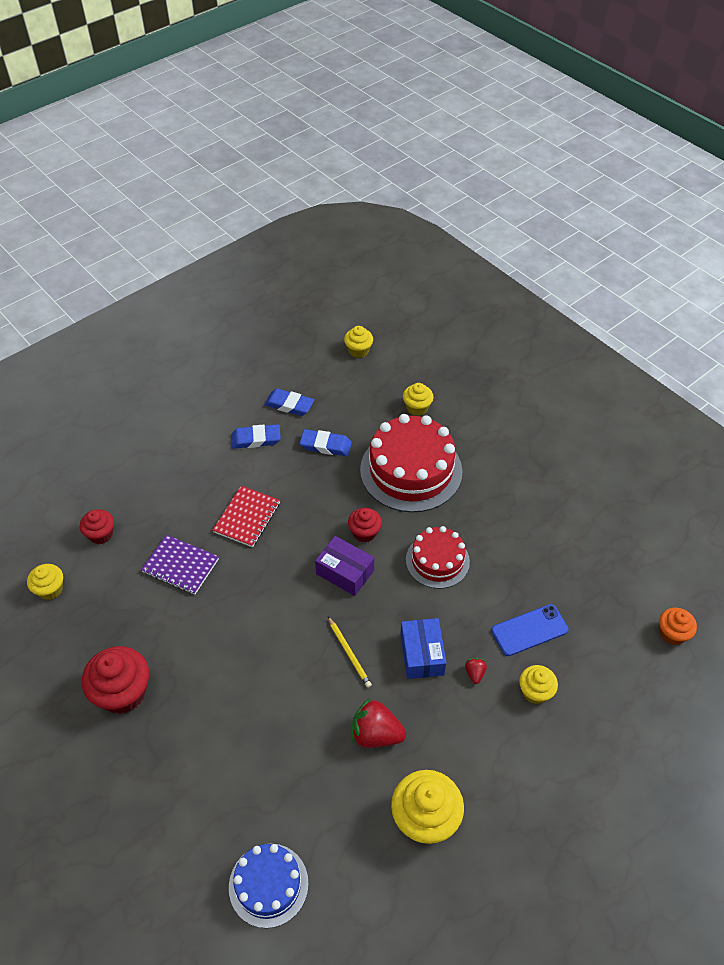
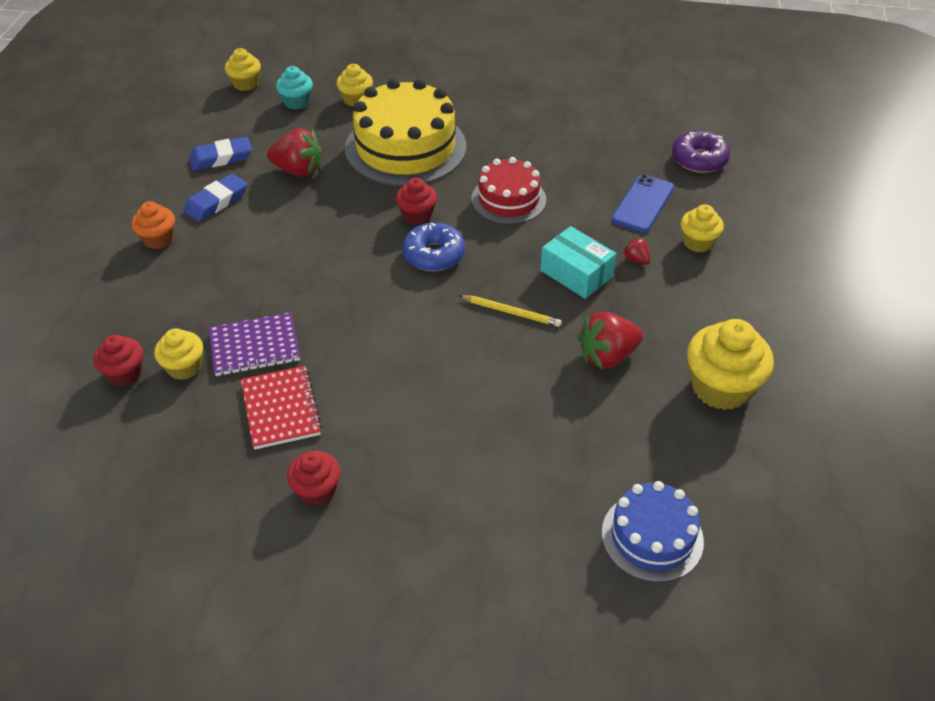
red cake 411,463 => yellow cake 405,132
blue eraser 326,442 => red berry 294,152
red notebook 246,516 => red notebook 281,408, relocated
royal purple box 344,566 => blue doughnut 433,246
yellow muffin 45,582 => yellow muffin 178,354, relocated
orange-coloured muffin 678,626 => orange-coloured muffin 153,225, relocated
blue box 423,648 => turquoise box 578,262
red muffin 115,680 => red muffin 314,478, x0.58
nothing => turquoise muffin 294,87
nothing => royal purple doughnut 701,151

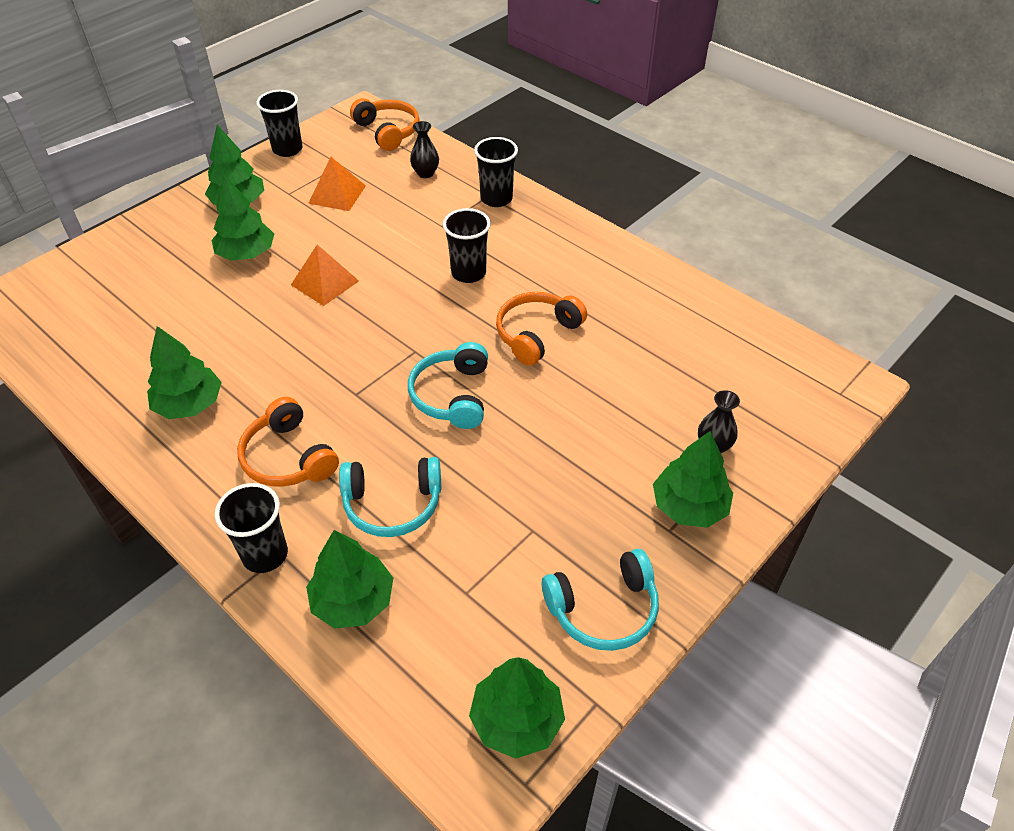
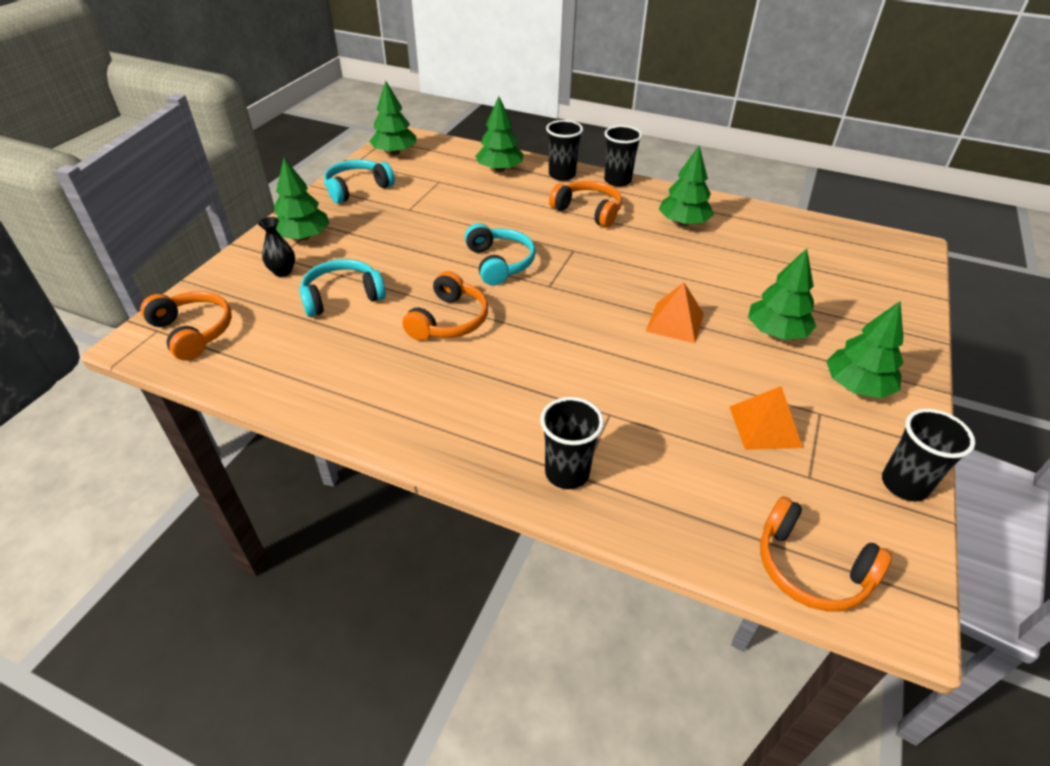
ebony vase 424,149 => nothing
ebony cup 467,245 => ebony cup 623,156, relocated
turquoise headphones 390,497 => turquoise headphones 342,288, relocated
nothing => orange-coloured headphones 186,326

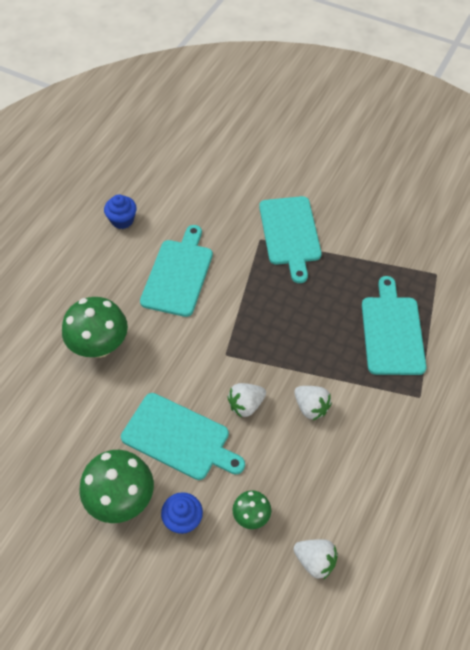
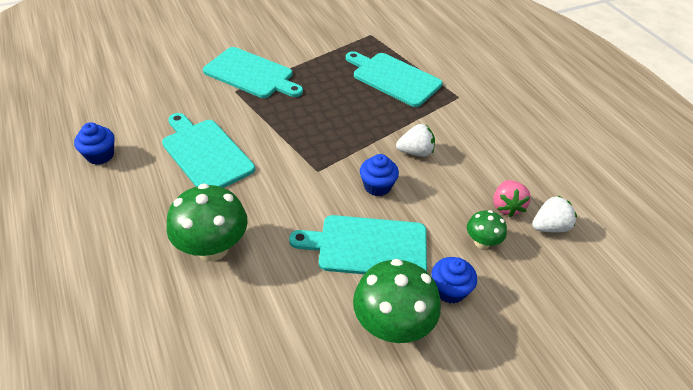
snow-white berry 246,400 => blue muffin 379,175
turquoise cutting board 183,436 => turquoise cutting board 358,244, 150 degrees counterclockwise
nothing => rosy berry 512,198

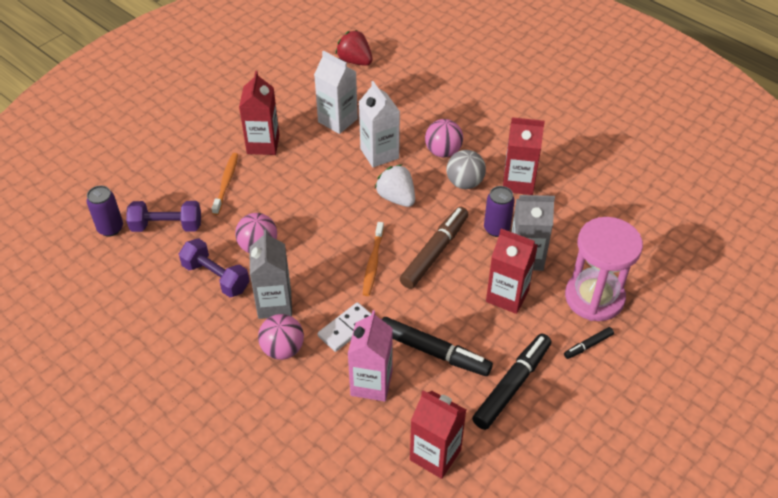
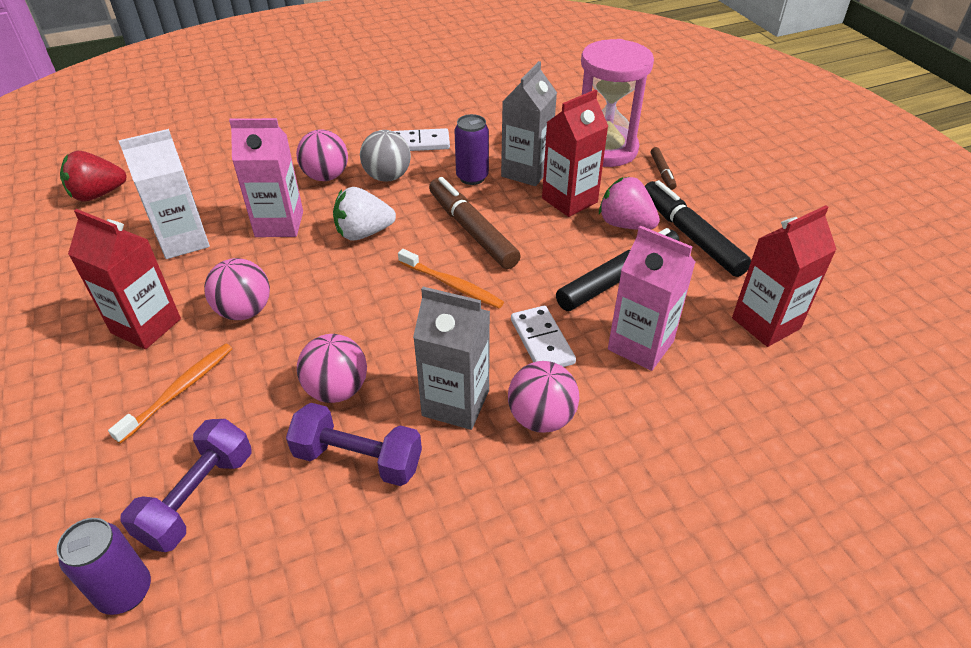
snow-white juice carton 379,124 => rosy juice carton 266,177
red juice carton 524,156 => snow-white domino piece 421,139
orange-coloured toothbrush 225,184 => orange-coloured toothbrush 170,393, 90 degrees clockwise
royal purple dumbbell 214,267 => royal purple dumbbell 354,444, 45 degrees clockwise
ebony felt pen 589,343 => brown felt pen 664,168
nothing => rosy berry 629,203
nothing => rosy play ball 237,289

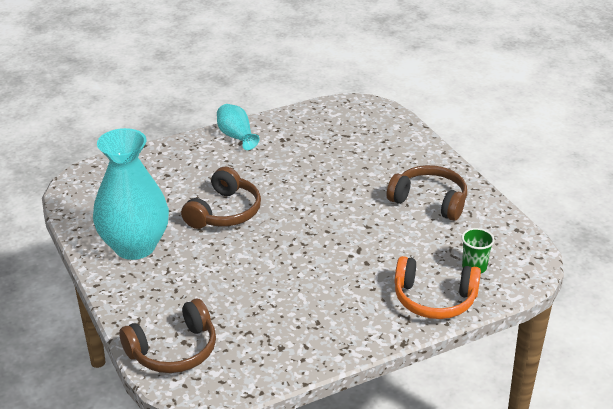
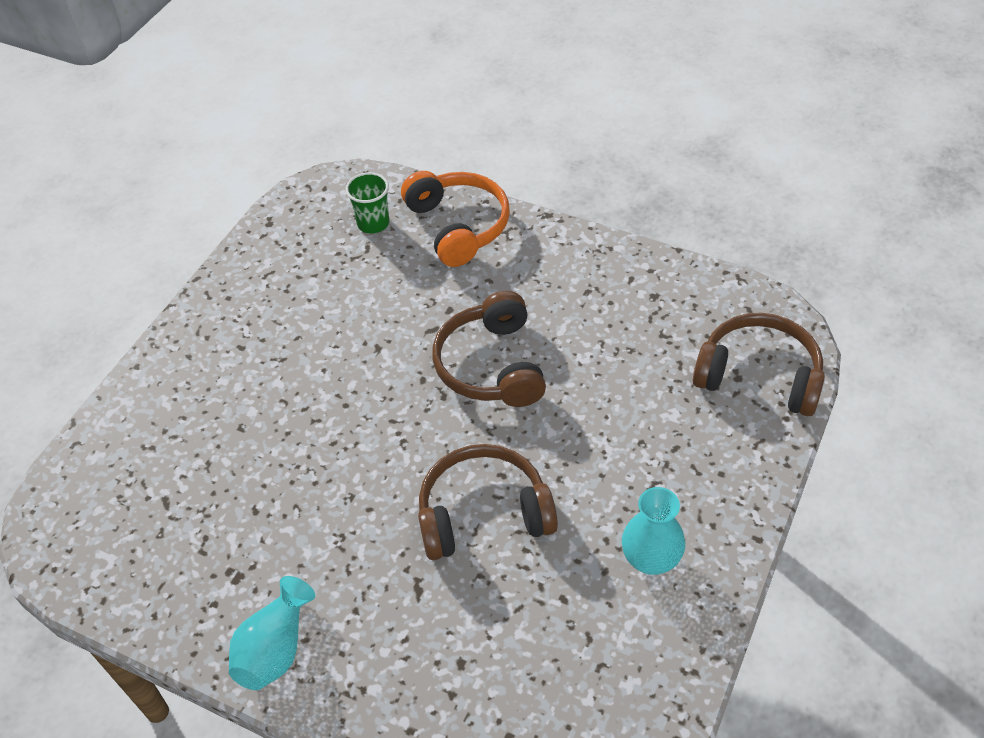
turquoise vase 131,194 => turquoise vase 653,531, x0.49
brown headphones 427,193 => brown headphones 489,349, relocated

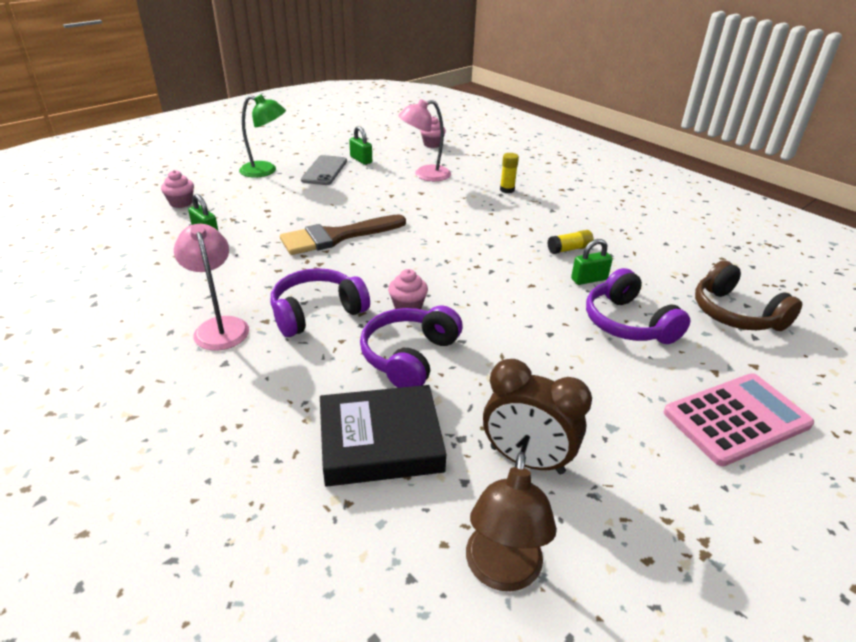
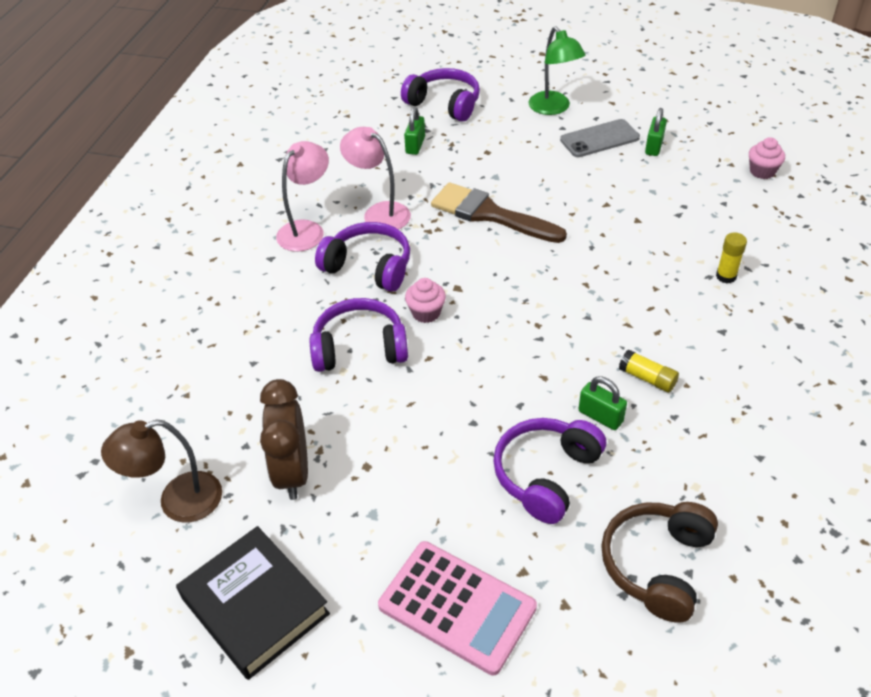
rosy lamp 424,140 => rosy lamp 375,178, relocated
rosy muffin 177,189 => royal purple headphones 440,95
ebony hardback 383,436 => ebony hardback 253,603, relocated

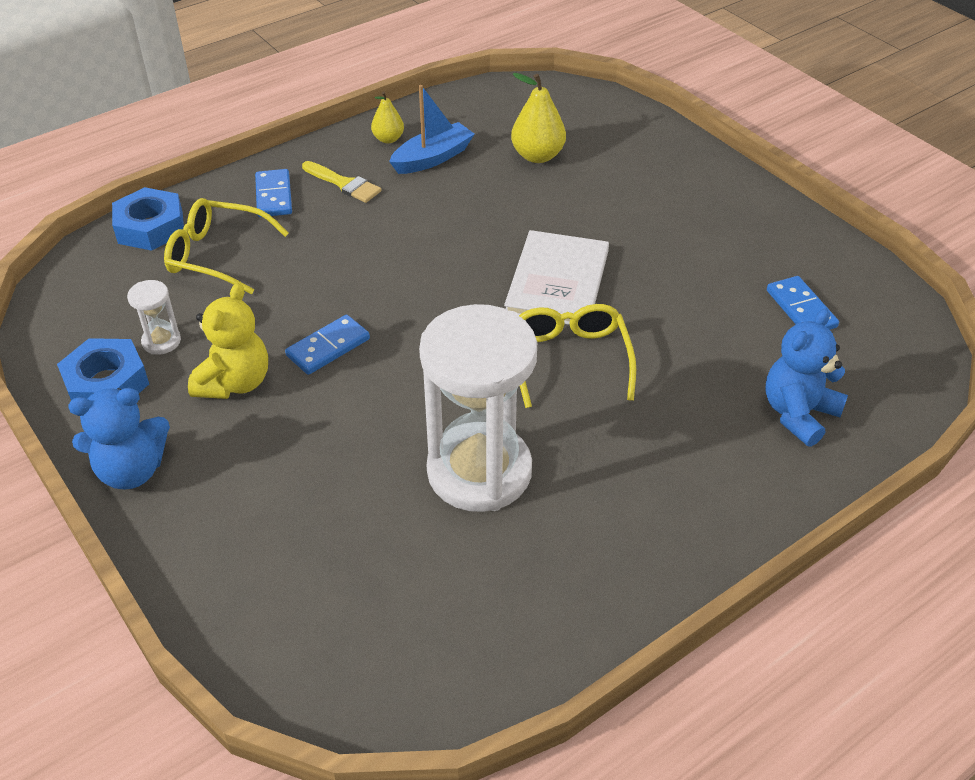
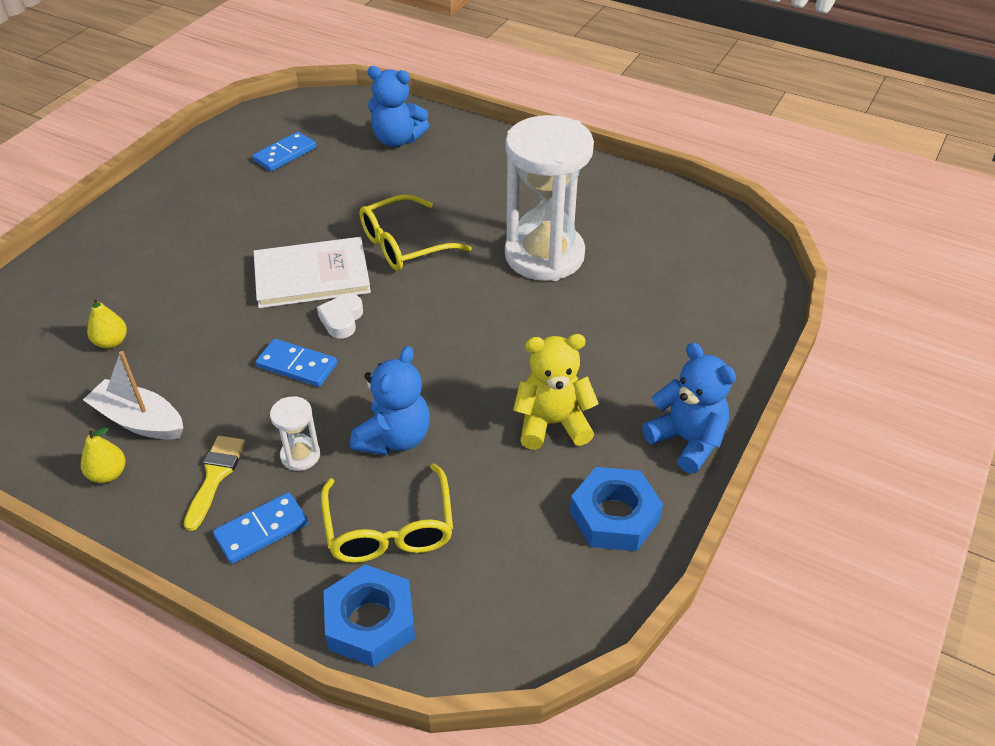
yellow pear 538,118 => yellow pear 107,323, x0.61
blue toy boat 432,129 => snow-white toy boat 133,395
snow-white hourglass 154,317 => snow-white hourglass 295,433, relocated
blue domino piece 327,345 => blue domino piece 296,363, relocated
nothing => snow-white heart 340,316
nothing => blue teddy bear 390,400

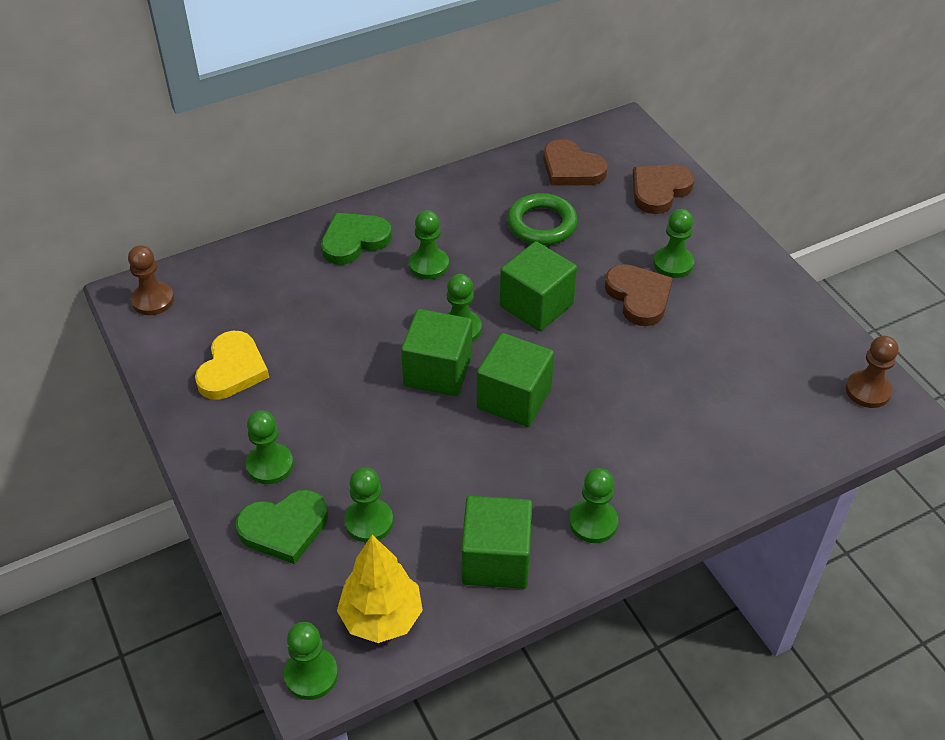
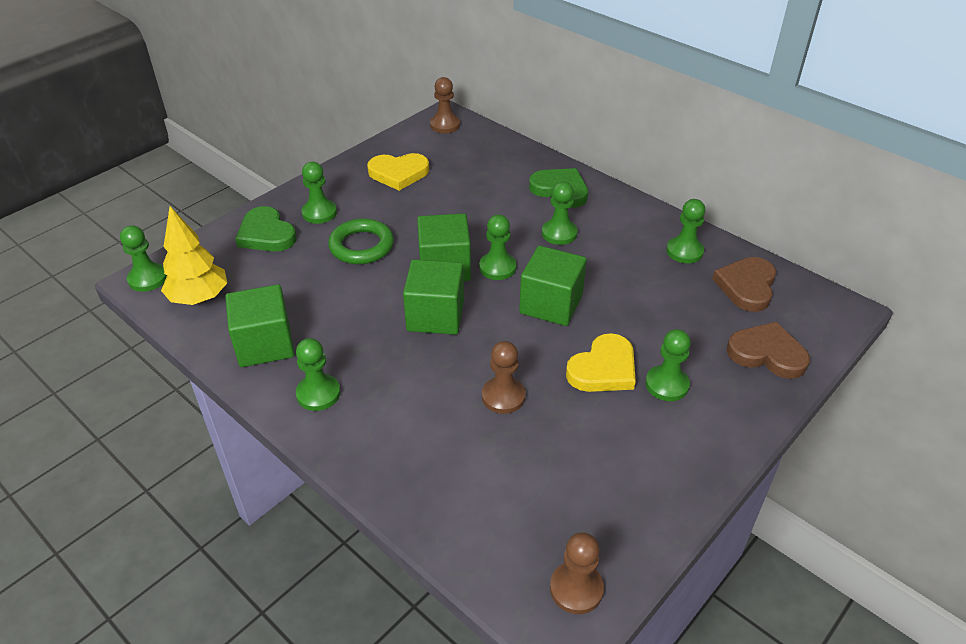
leaf-green ring 542,219 => leaf-green ring 361,241, relocated
brown heart 639,295 => yellow heart 601,362
leaf-green pawn 368,505 => leaf-green pawn 685,231, relocated
nothing => brown pawn 503,377

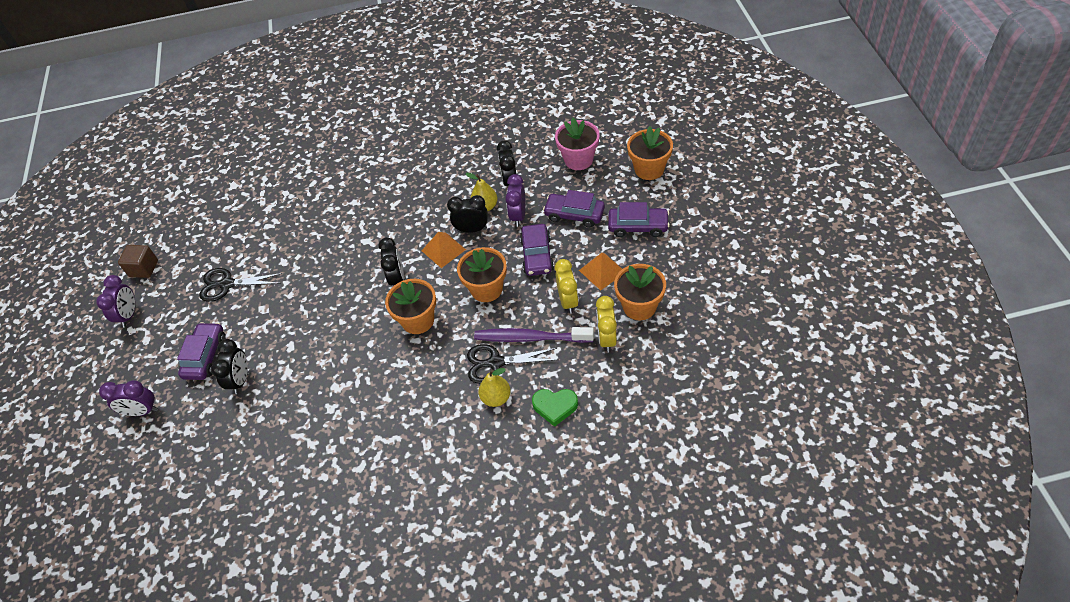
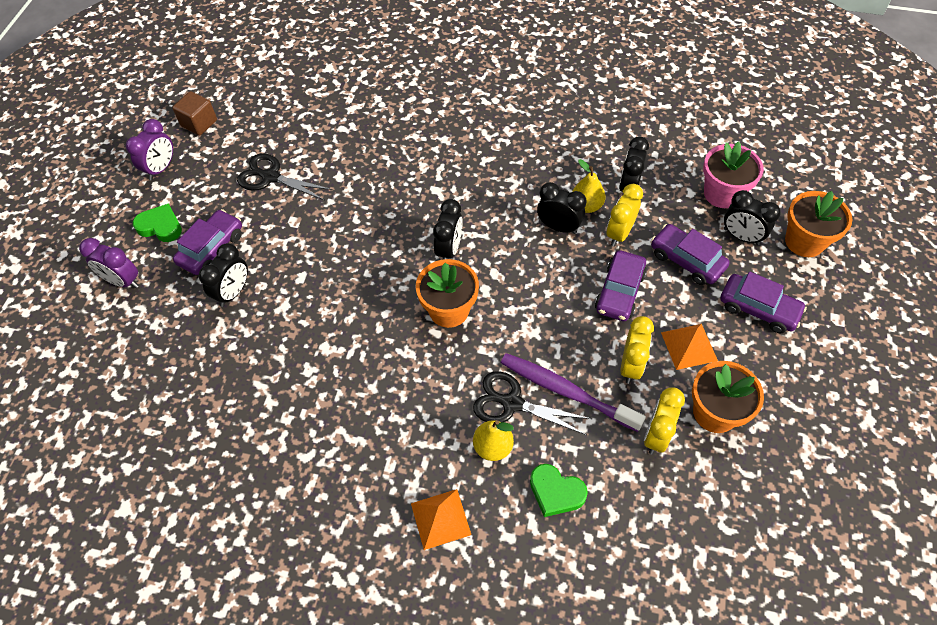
royal purple clock 515,200 => yellow clock 624,215
orange-coloured solid pyramid 444,250 => orange-coloured solid pyramid 441,519, relocated
orange-coloured potted plant 482,274 => nothing
nothing => ebony clock 752,217
nothing => leaf-green heart 157,222

